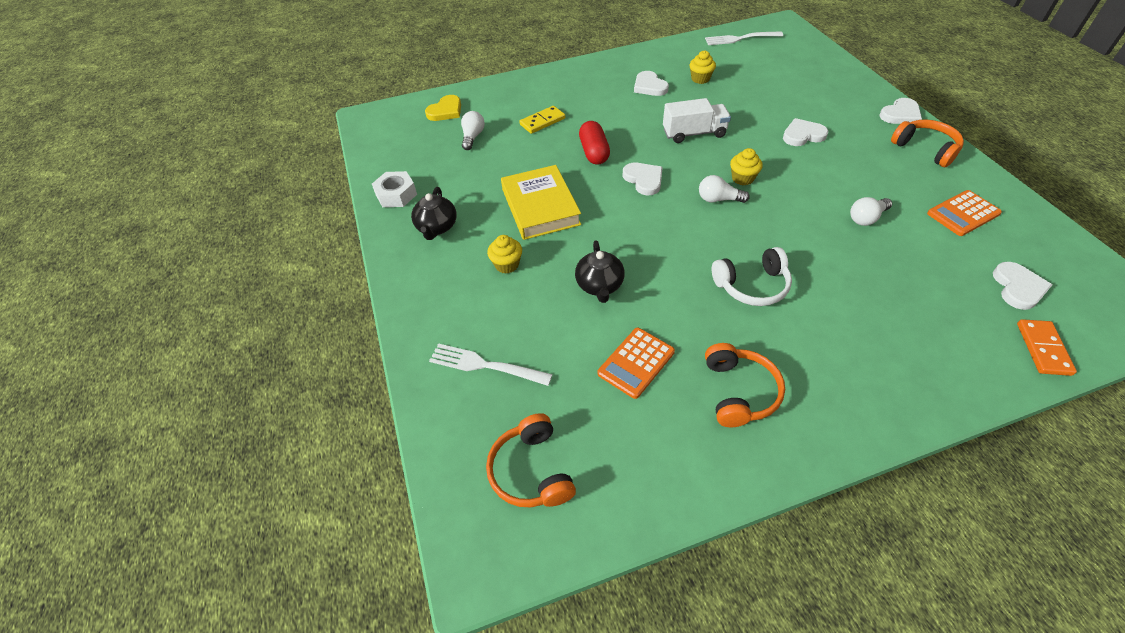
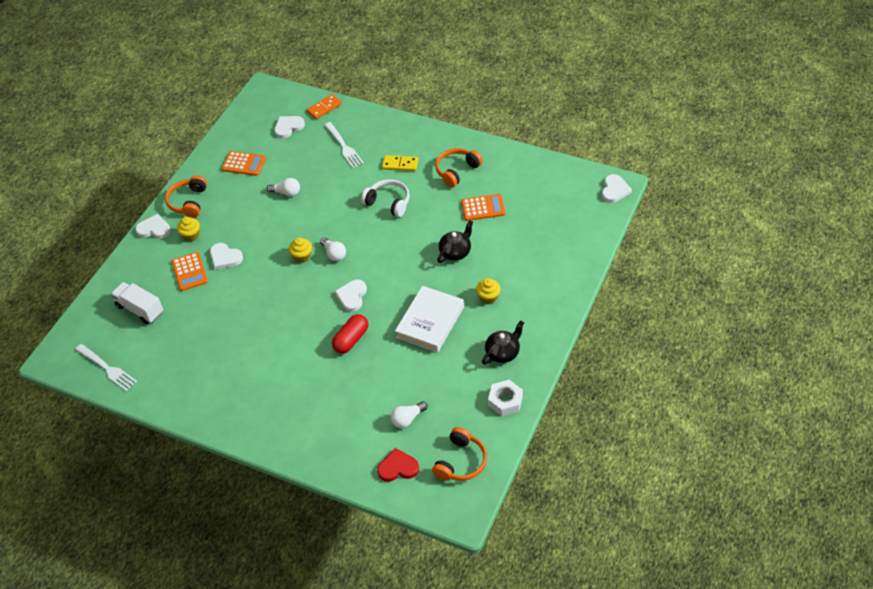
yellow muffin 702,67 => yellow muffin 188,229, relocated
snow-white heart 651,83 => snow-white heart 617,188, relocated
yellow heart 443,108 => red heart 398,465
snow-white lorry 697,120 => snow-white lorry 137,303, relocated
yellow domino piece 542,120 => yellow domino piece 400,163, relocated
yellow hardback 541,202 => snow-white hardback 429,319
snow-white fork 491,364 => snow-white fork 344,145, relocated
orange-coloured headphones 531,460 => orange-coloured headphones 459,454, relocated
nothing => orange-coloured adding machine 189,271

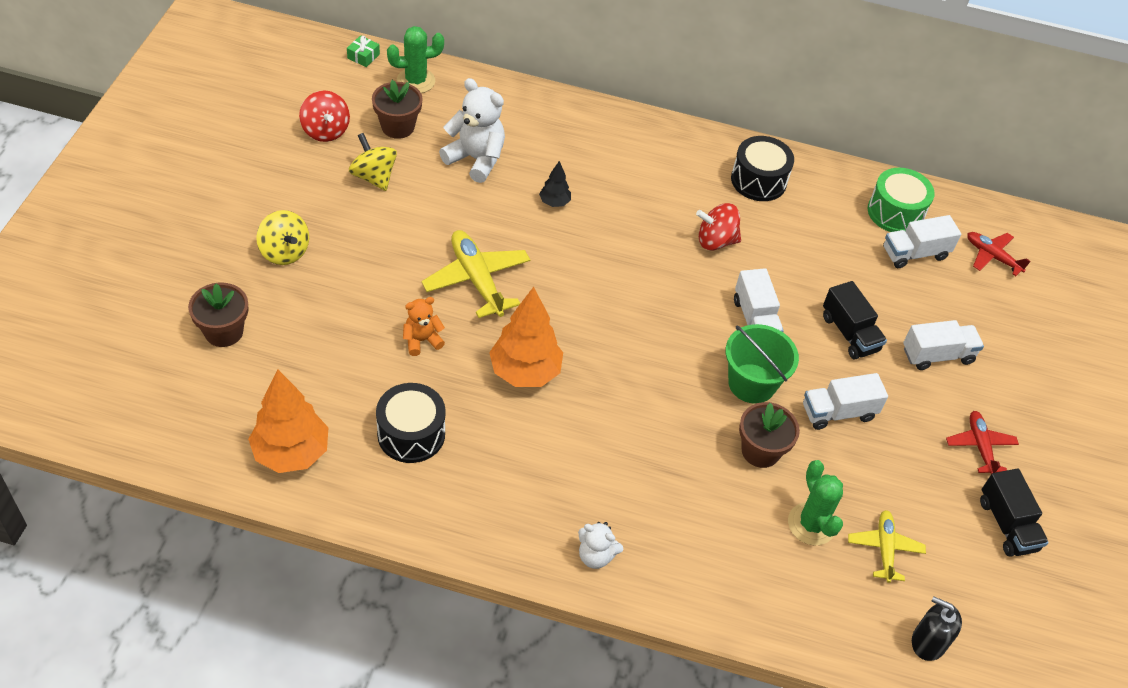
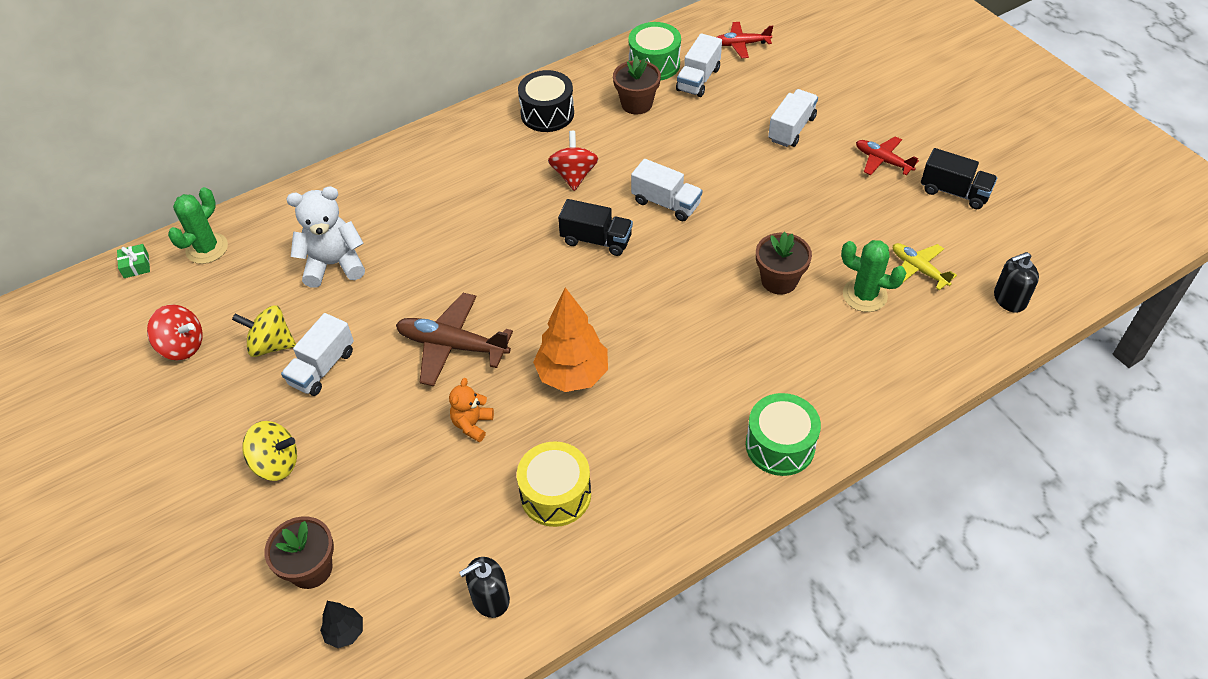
brown potted plant 397,109 => brown potted plant 637,85, relocated
ebony tree 555,184 => ebony tree 341,624, relocated
red whirligig 718,226 => red whirligig 573,161, 135 degrees clockwise
yellow plane 476,274 => brown plane 454,339
ebony lorry 855,320 => ebony lorry 595,227, relocated
leaf-green bucket 762,364 => nothing
orange-coloured tree 288,421 => ebony soap dispenser 484,587
snow-white lorry 845,401 => snow-white lorry 317,354, relocated
ebony drum 411,423 => yellow drum 554,484
snow-white teddy bear 600,545 => leaf-green drum 783,434

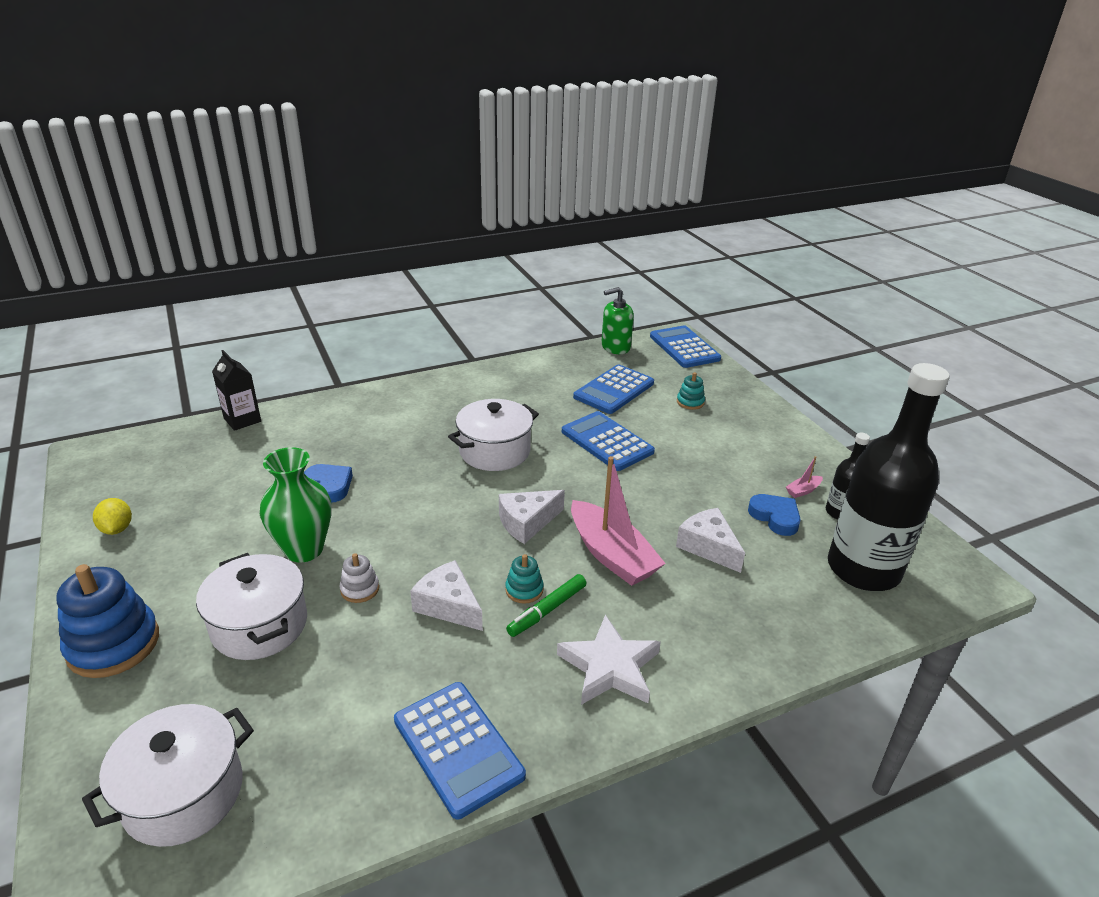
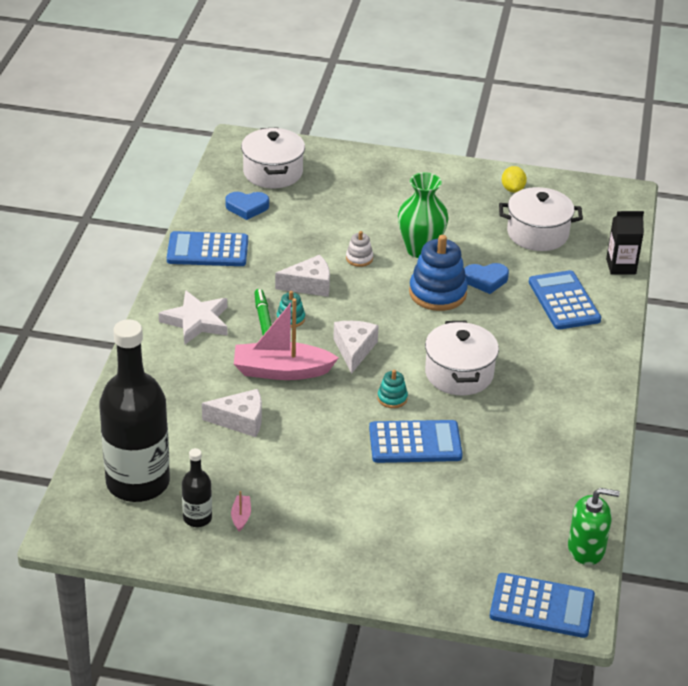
leaf-green soap dispenser 617,320 => leaf-green soap dispenser 594,526, 75 degrees clockwise
blue adding machine 613,389 => blue adding machine 565,300, relocated
turquoise stacking rings 691,391 => turquoise stacking rings 393,389, relocated
blue heart 774,515 => blue heart 247,206, relocated
yellow lemon 112,516 => yellow lemon 514,179, 75 degrees clockwise
snow-white stockpot 251,606 => snow-white stockpot 541,219, relocated
blue stacking rings 108,621 => blue stacking rings 438,273, relocated

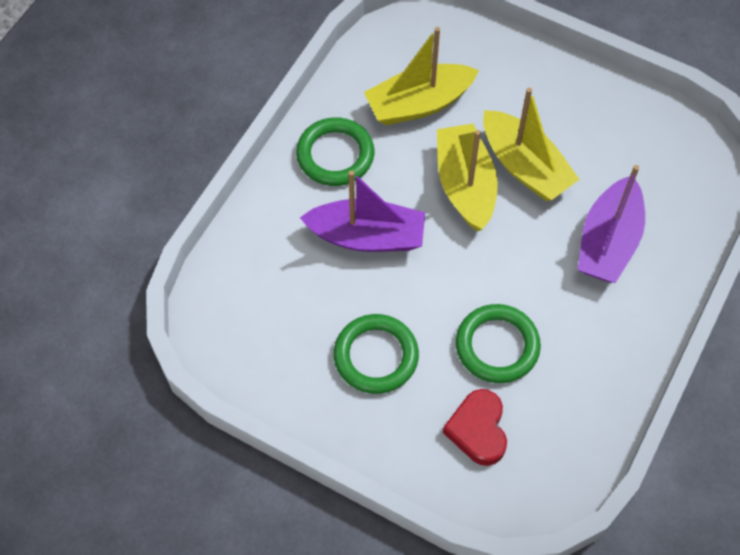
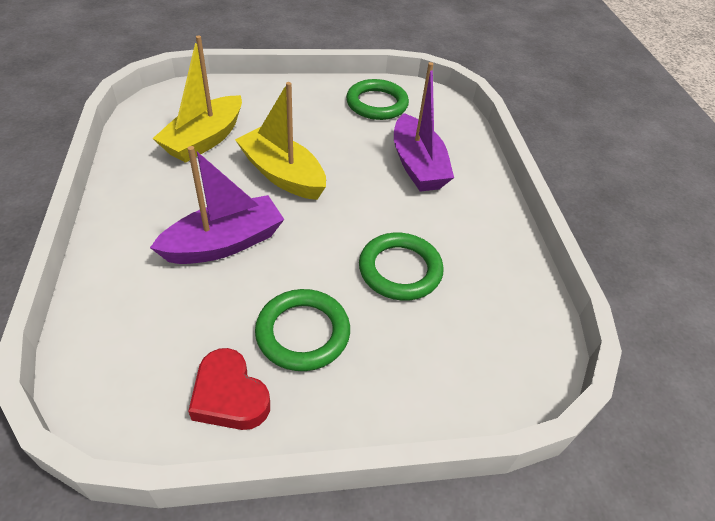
yellow toy boat 531,144 => nothing
leaf-green ring 335,151 => leaf-green ring 377,99, relocated
red heart 475,427 => red heart 229,389, relocated

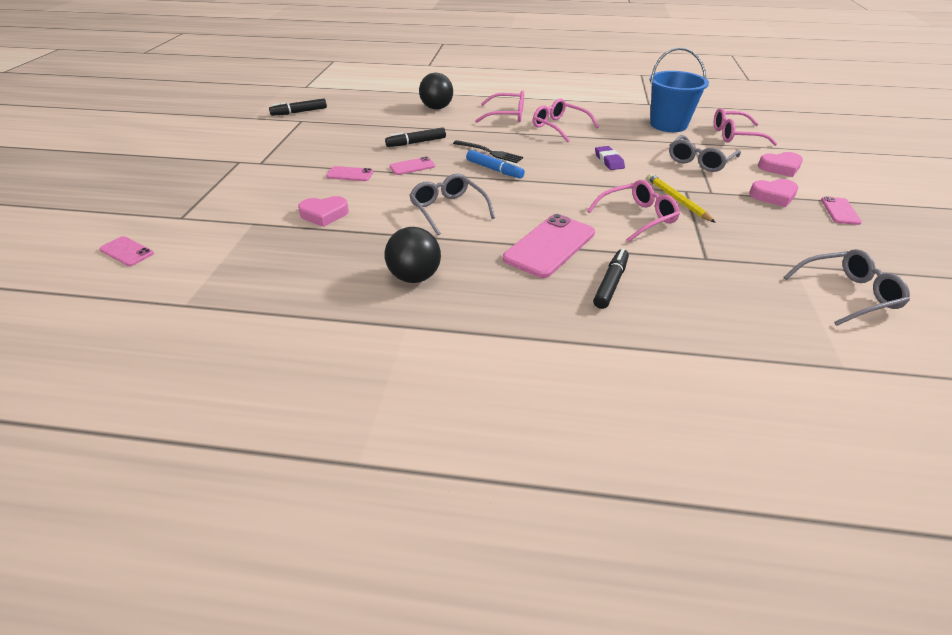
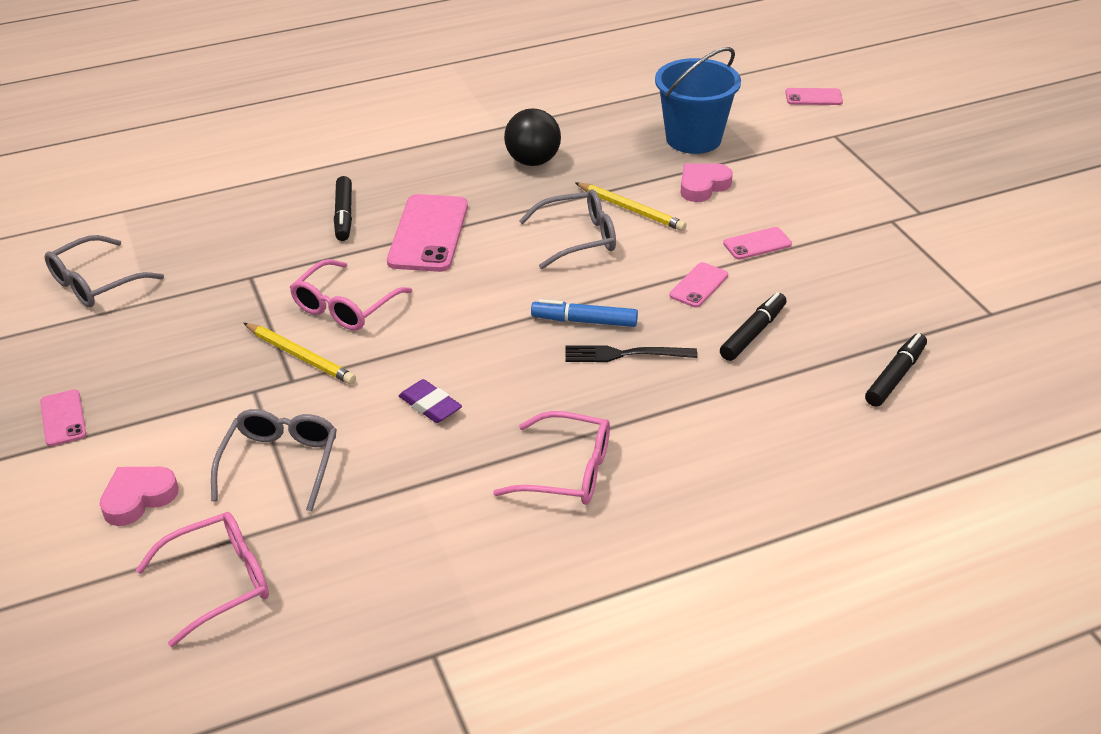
blue bucket 679,89 => blue bucket 698,100, relocated
ebony play ball 436,91 => nothing
rosy spectacles 499,106 => nothing
ebony felt pen 298,107 => ebony felt pen 896,370, relocated
ash-grey spectacles 452,204 => ash-grey spectacles 567,229, 45 degrees counterclockwise
rosy heart 773,193 => nothing
nothing => yellow lead pencil 630,207

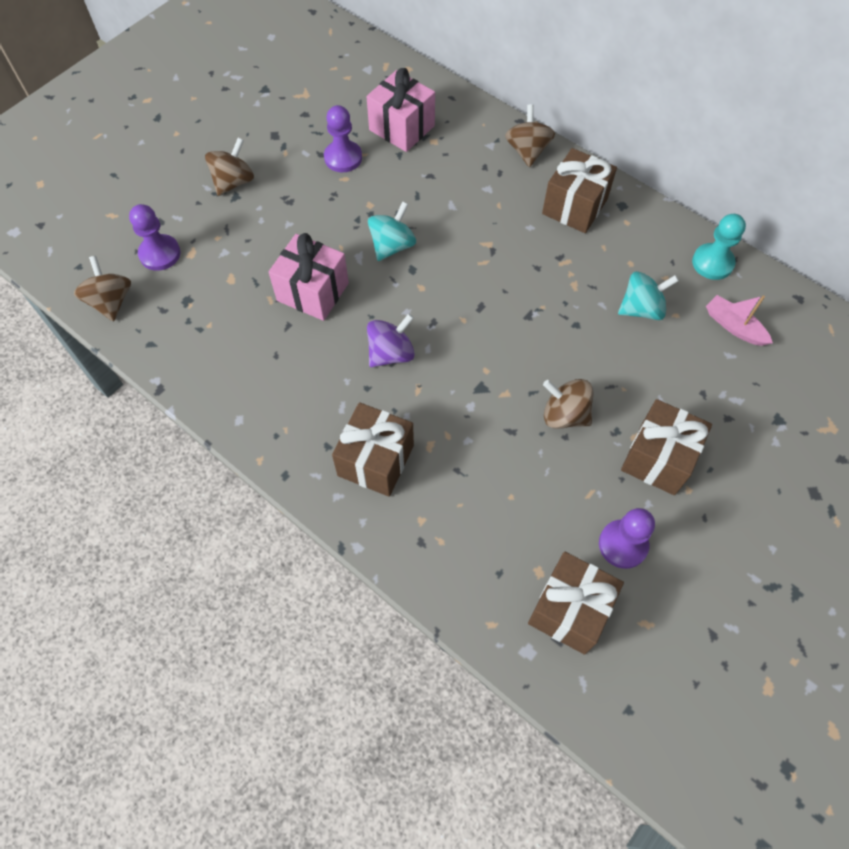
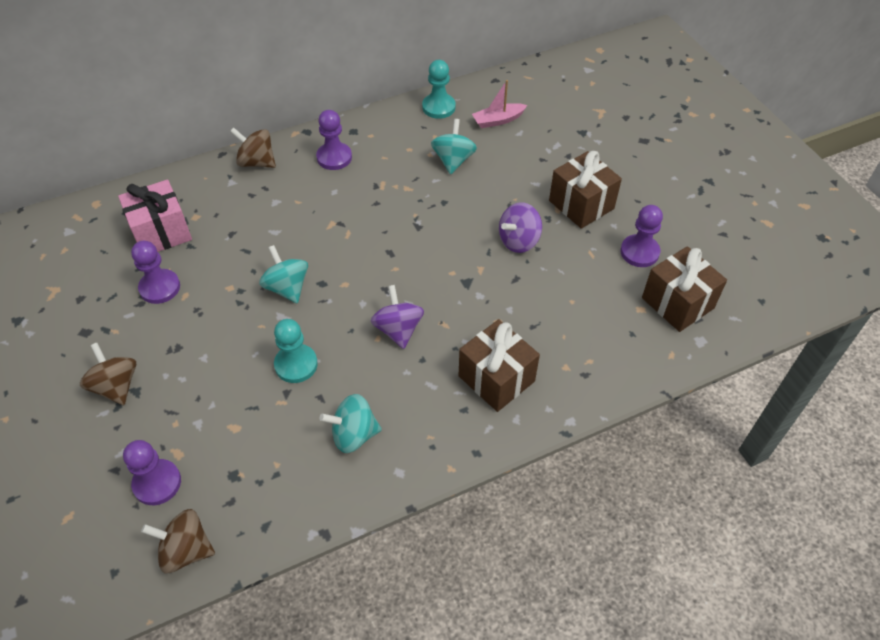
brown gift 579,190 => royal purple pawn 334,140
rosy gift 309,277 => turquoise pawn 296,351
brown whirligig 568,404 => royal purple whirligig 520,227
nothing => turquoise whirligig 351,423

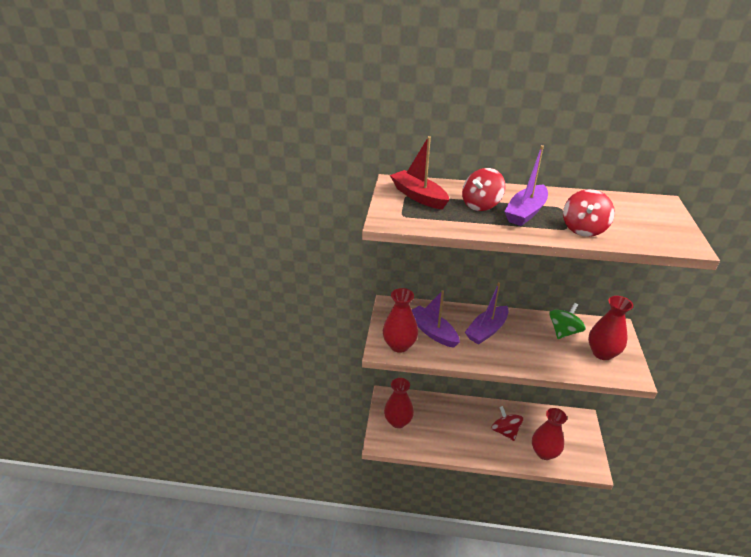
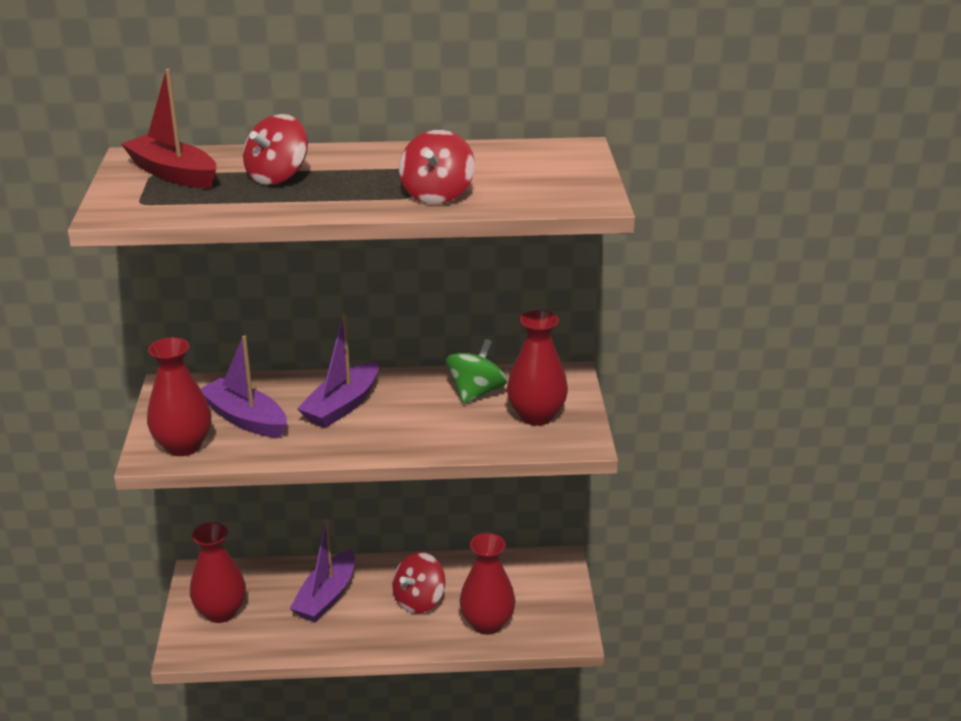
royal purple toy boat 526,185 => royal purple toy boat 322,570, relocated
red whirligig 507,423 => red whirligig 418,583, 105 degrees counterclockwise

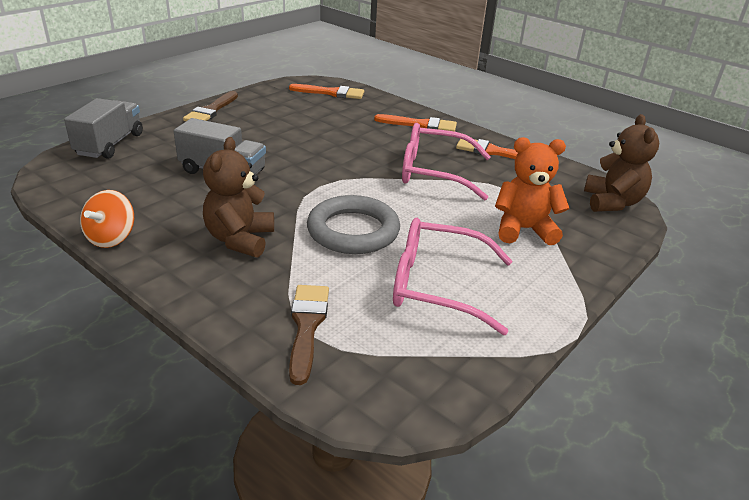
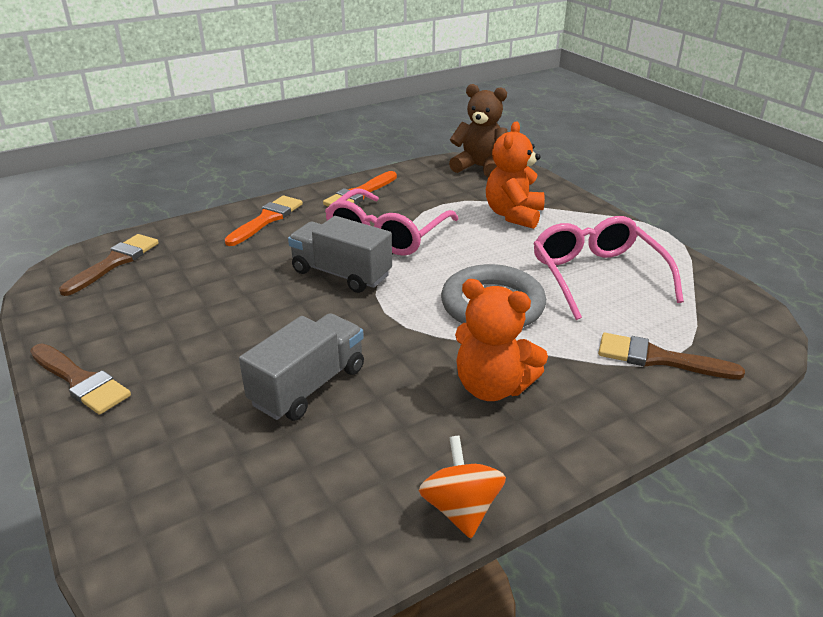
orange-coloured brush 326,91 => brown brush 109,265
ash-grey lorry 103,128 => ash-grey lorry 340,254, relocated
brown teddy bear 238,197 => orange-coloured teddy bear 501,340
orange-coloured whirligig 107,219 => orange-coloured whirligig 462,487, 135 degrees counterclockwise
rosy spectacles 452,276 => rosy spectacles 608,268, 135 degrees clockwise

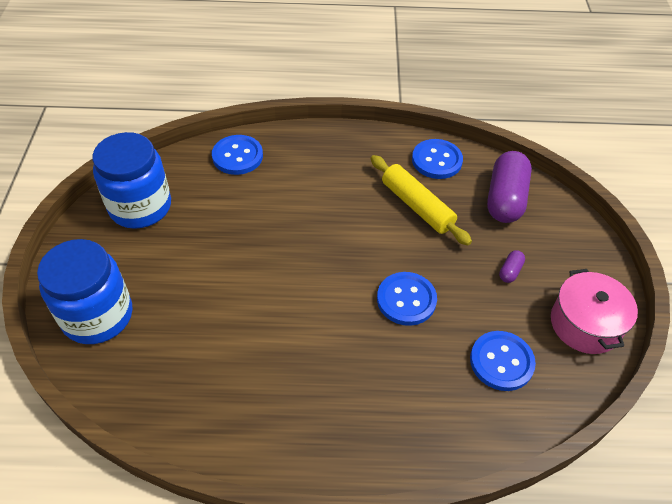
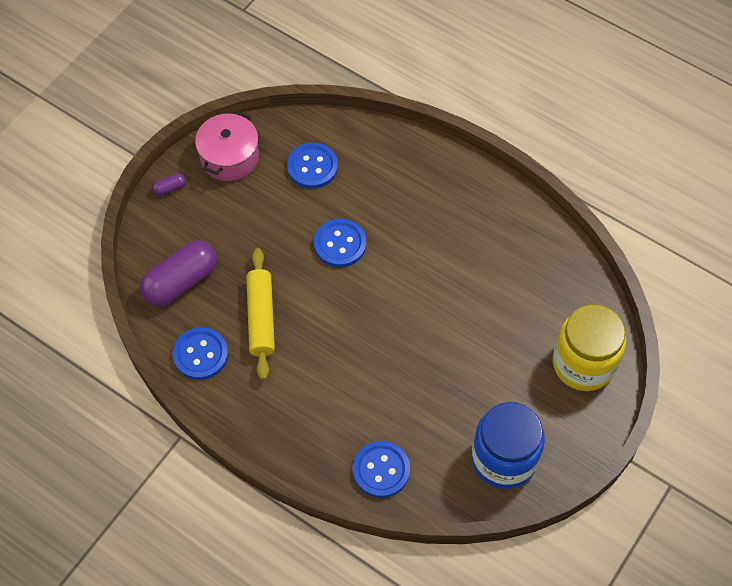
blue jam jar 85,291 => yellow jam jar 589,348
royal purple pill 512,266 => royal purple pill 169,184, relocated

